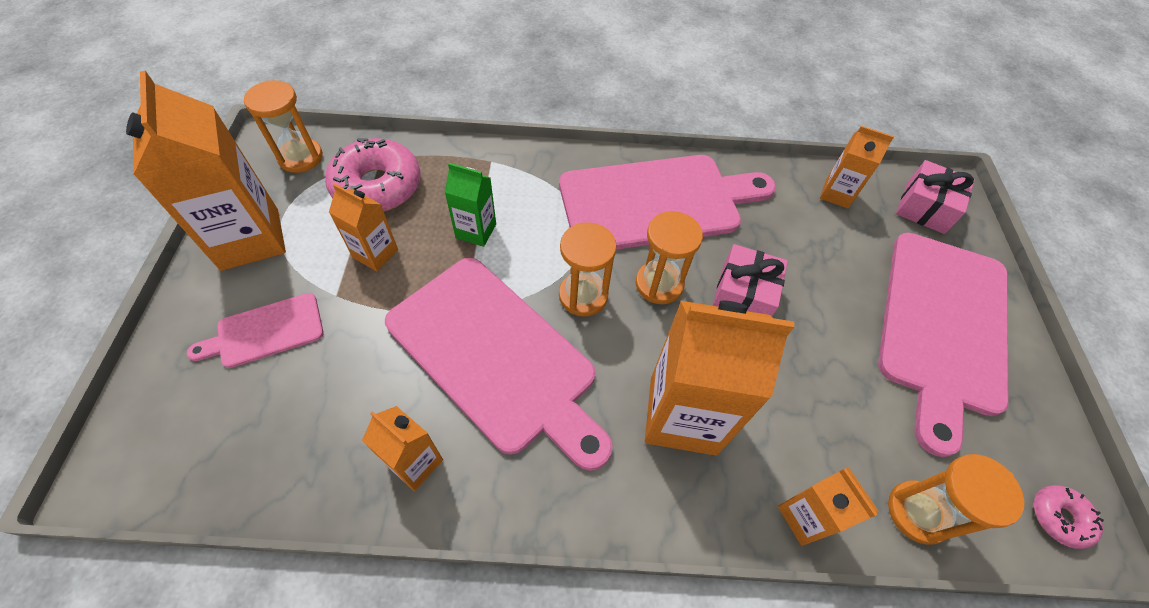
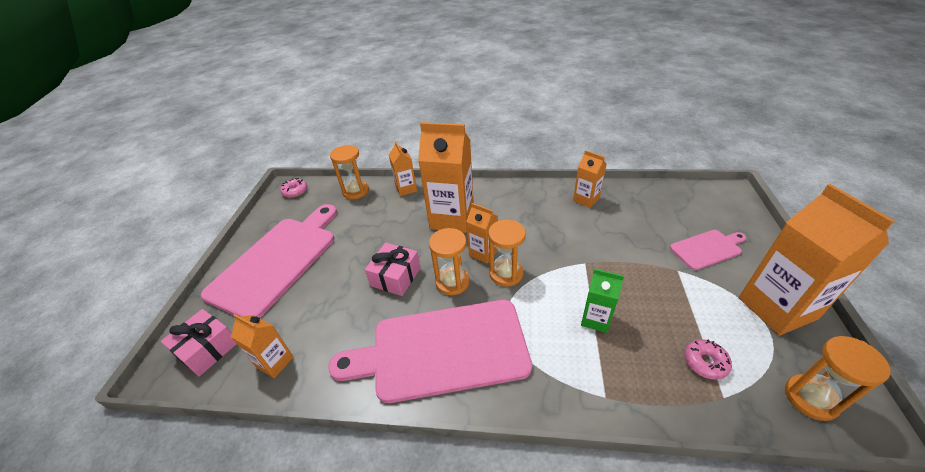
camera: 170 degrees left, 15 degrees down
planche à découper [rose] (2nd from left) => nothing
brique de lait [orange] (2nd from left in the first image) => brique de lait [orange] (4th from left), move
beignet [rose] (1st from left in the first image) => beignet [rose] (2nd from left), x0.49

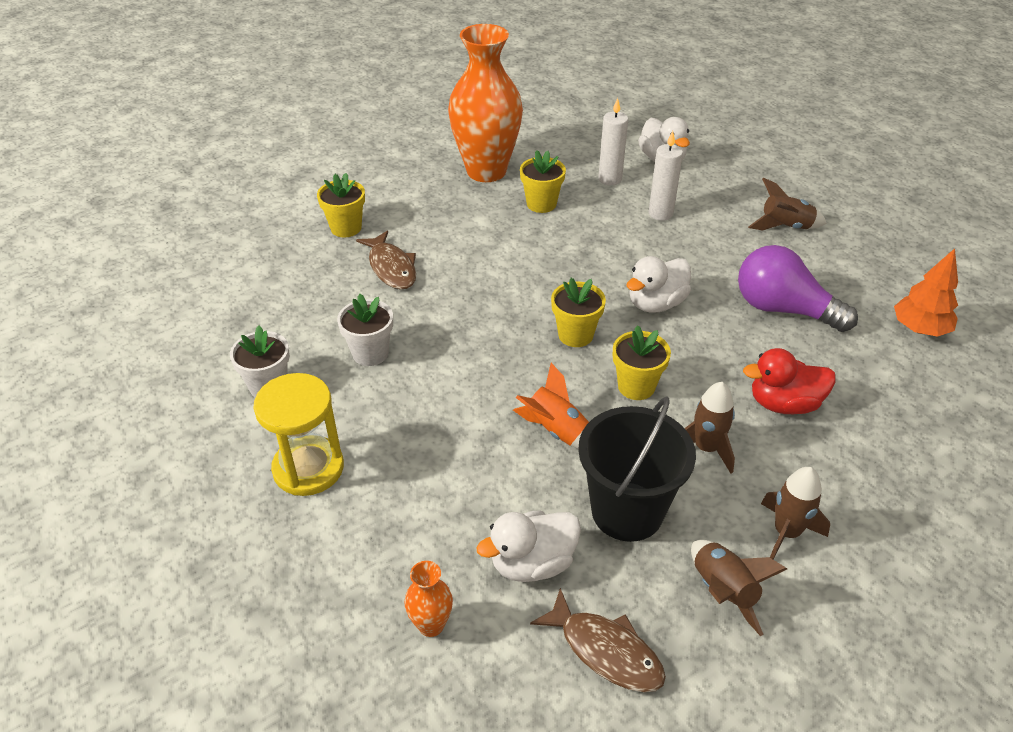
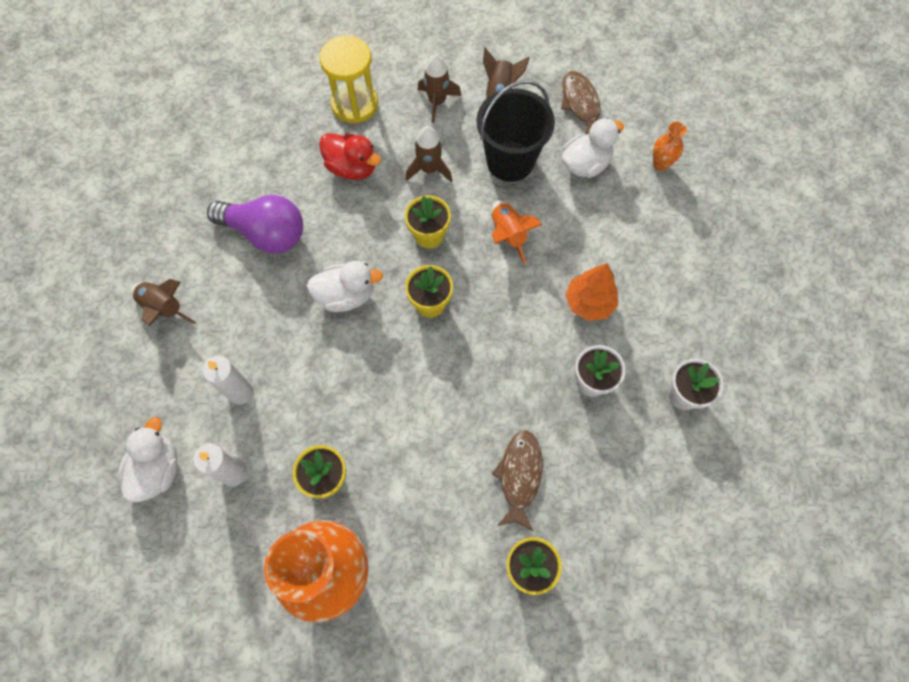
camera: 145 degrees left, 25 degrees up
sablier [jaune], move
arbre [orange], move
canard [blanc] (1st from left in the first image) => canard [blanc] (3rd from left), 45 degrees counterclockwise
ampoule [violet], 45 degrees counterclockwise

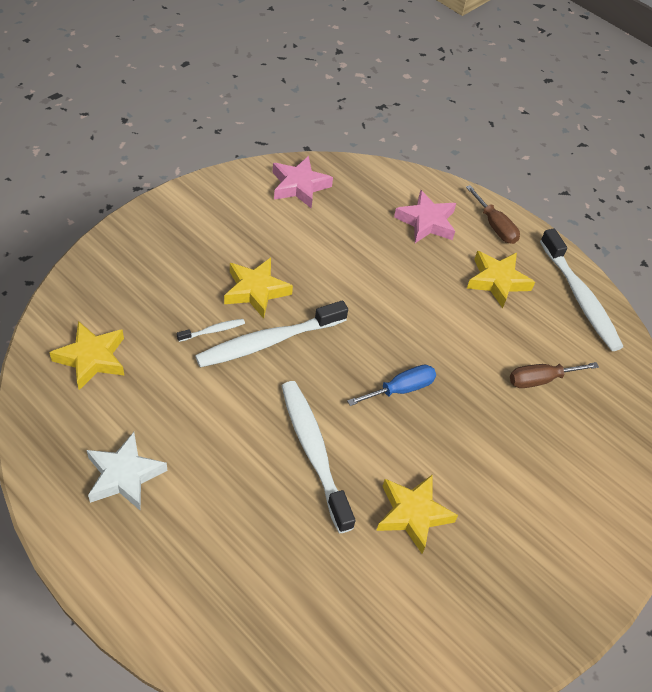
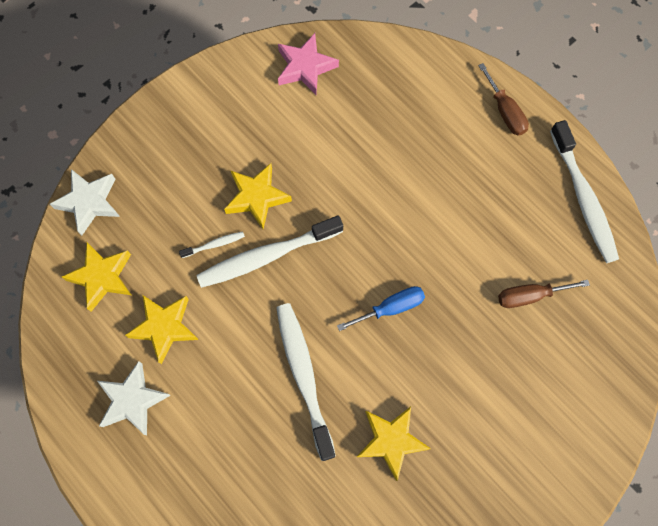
camera: 10 degrees right, 20 degrees up
étoile [rose] (2nd from left) => nothing
nothing => étoile [blanc] (1st from left)
étoile [jaune] (4th from left in the first image) => étoile [jaune] (2nd from left), move

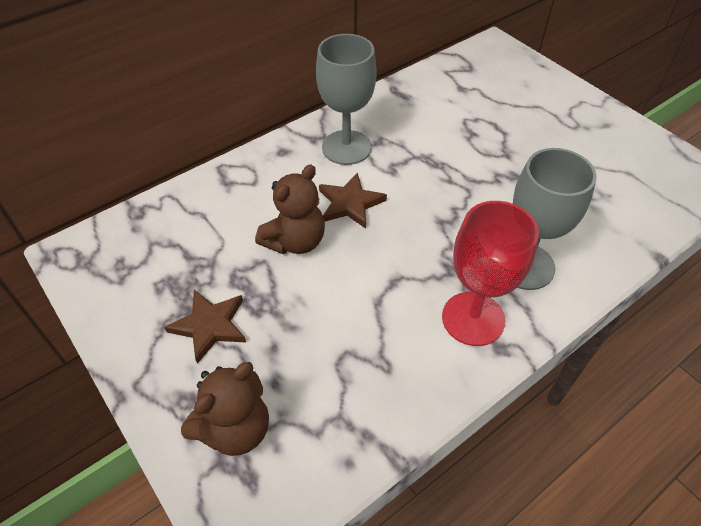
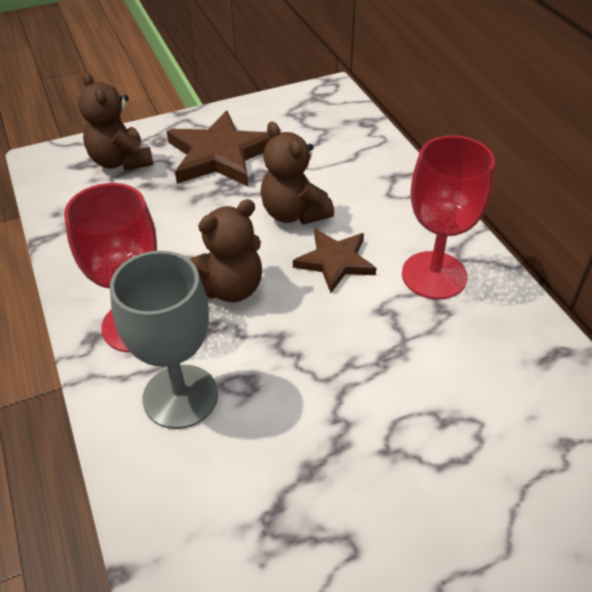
camera: 105 degrees right, 5 degrees down
nothing => ours en peluche [marron] (2nd from left)
verre à pied [gris] (1st from left) => verre à pied [rouge] (2nd from left)
étoile [marron] (1st from left), x1.59

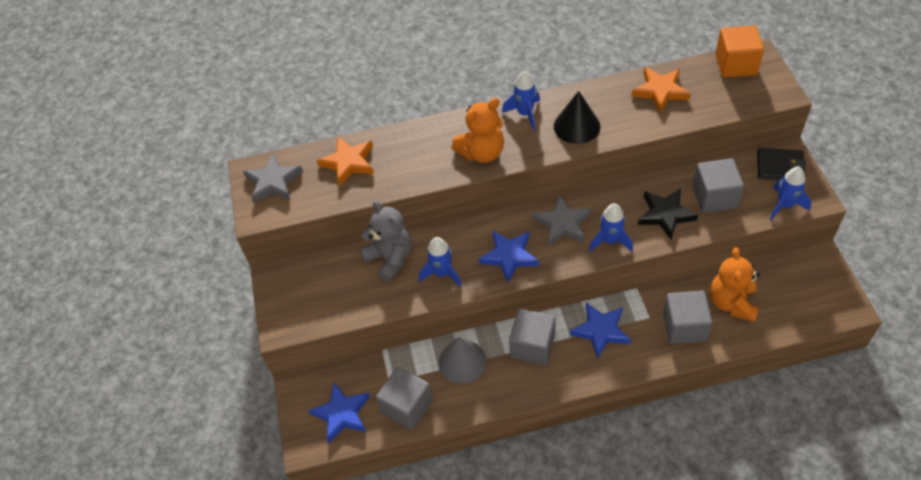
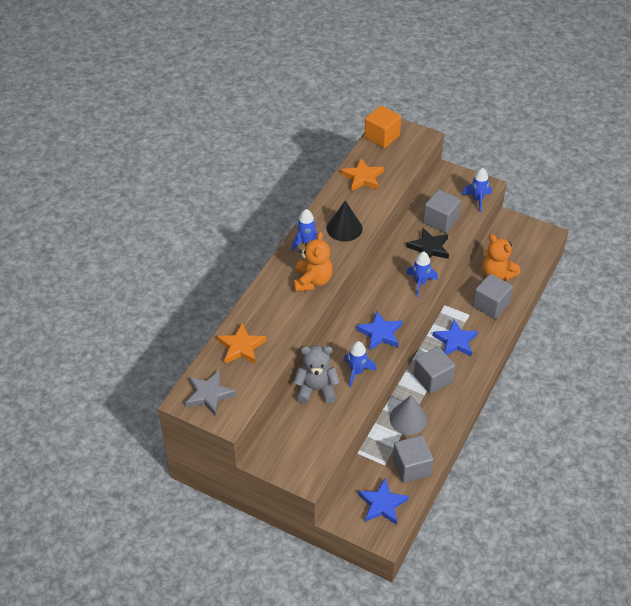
camera: 55 degrees left, 5 degrees down
étoile [gris] (2nd from left) => nothing
portefeuille [noir] => nothing

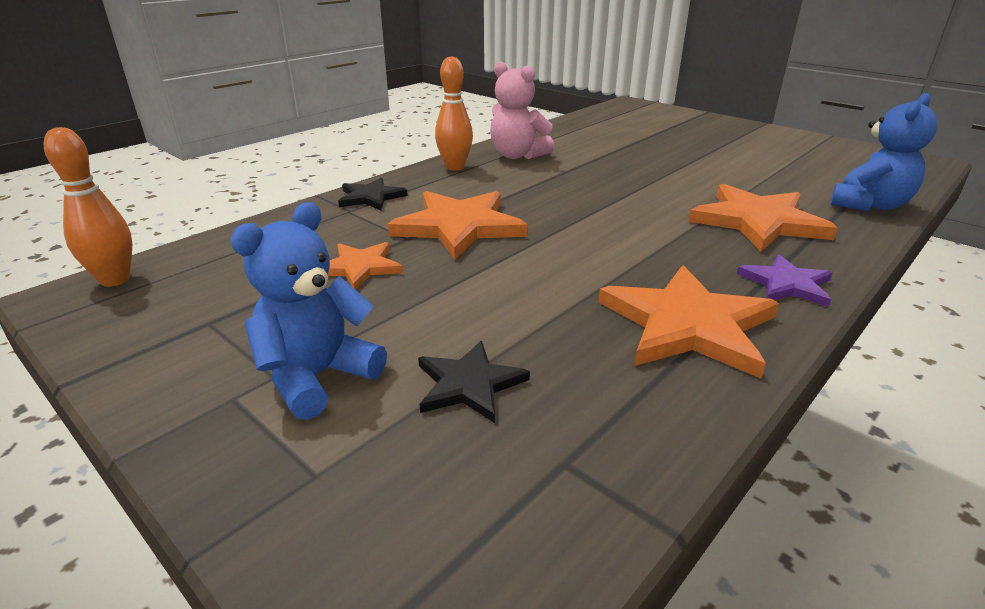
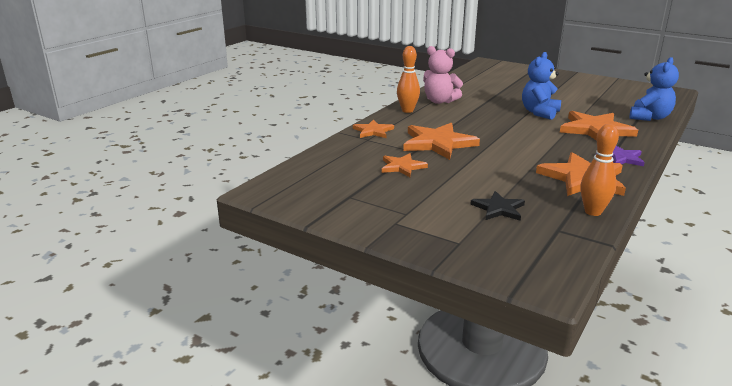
camera: 10 degrees left, 5 degrees down
quille [orange] (1st from left in the first image) => quille [orange] (2nd from left), move
ours en peluche [bleu] (1st from left), move
étoile [noir] (1st from left) => étoile [orange] (1st from left)

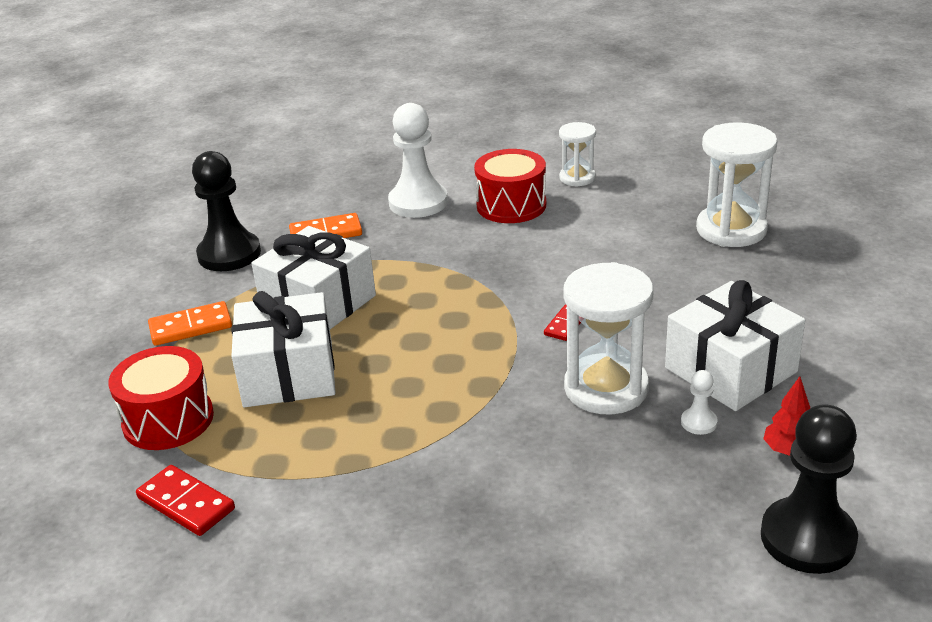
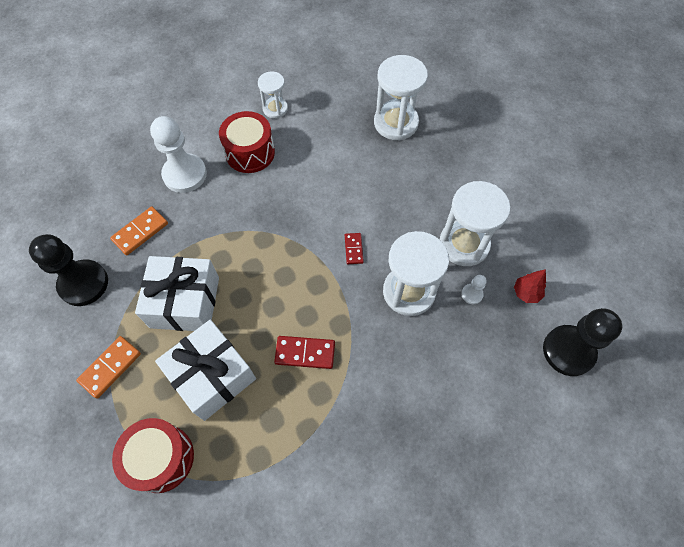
camera: 35 degrees left, 30 degrees up
domino [rouge] (1st from left), move
cadeau [blanc] (3rd from left) => sablier [blanc] (4th from left)

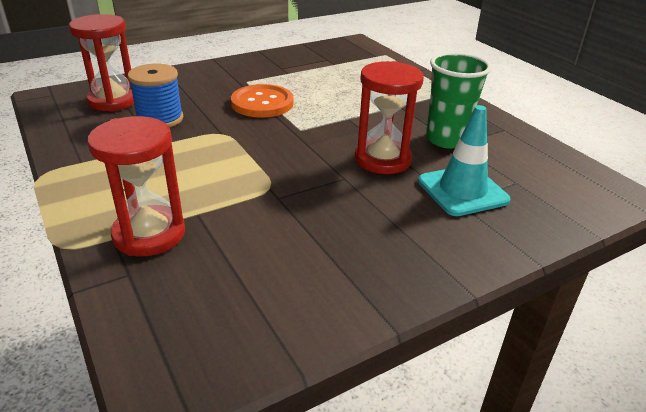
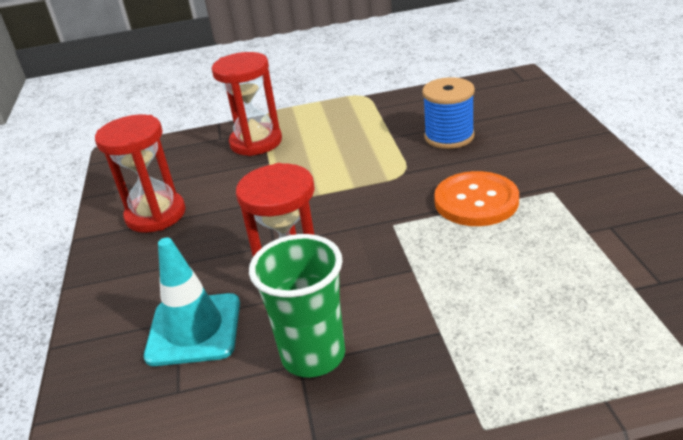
camera: 115 degrees right, 0 degrees up
sablier [rouge] (1st from left), move

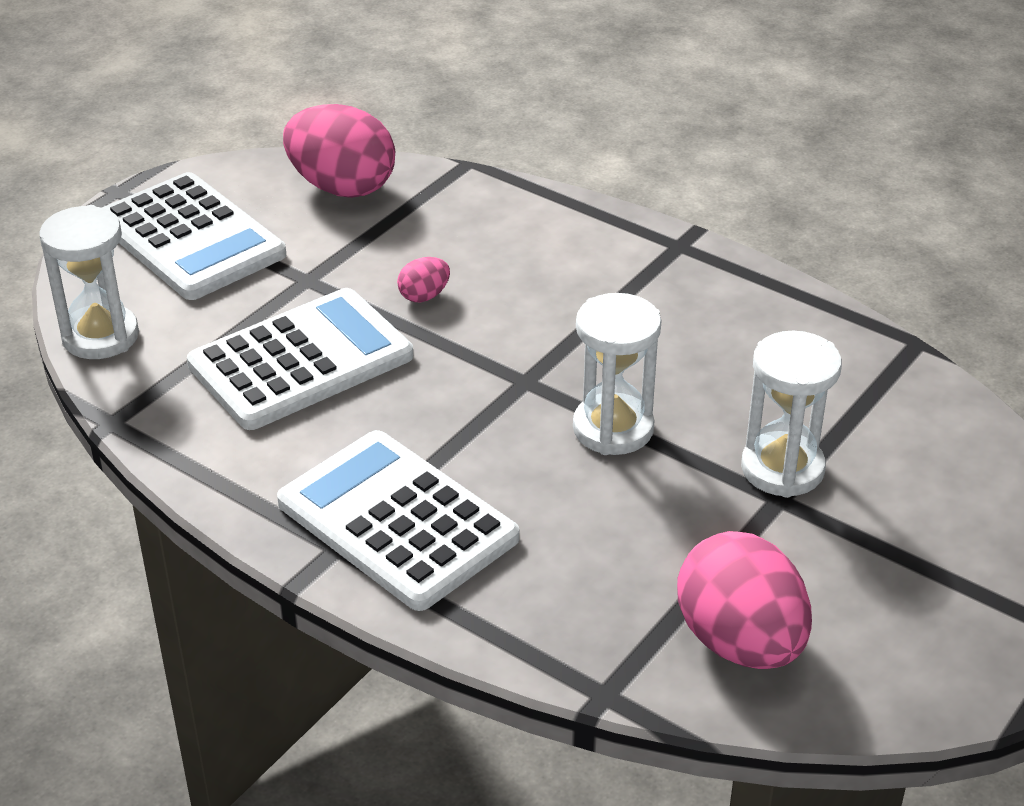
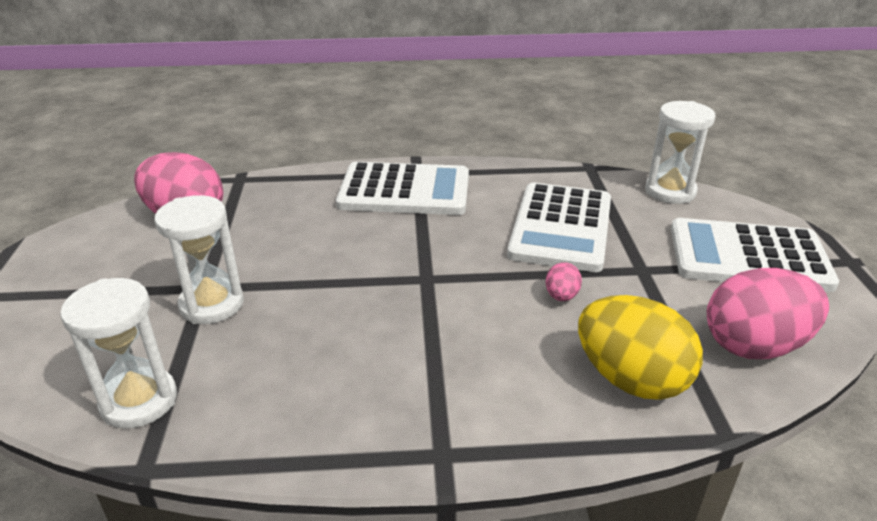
camera: 140 degrees right, 5 degrees down
nothing => œuf [jaune]
sablier [blanc] (2nd from left in the first image) => sablier [blanc] (1st from left), move

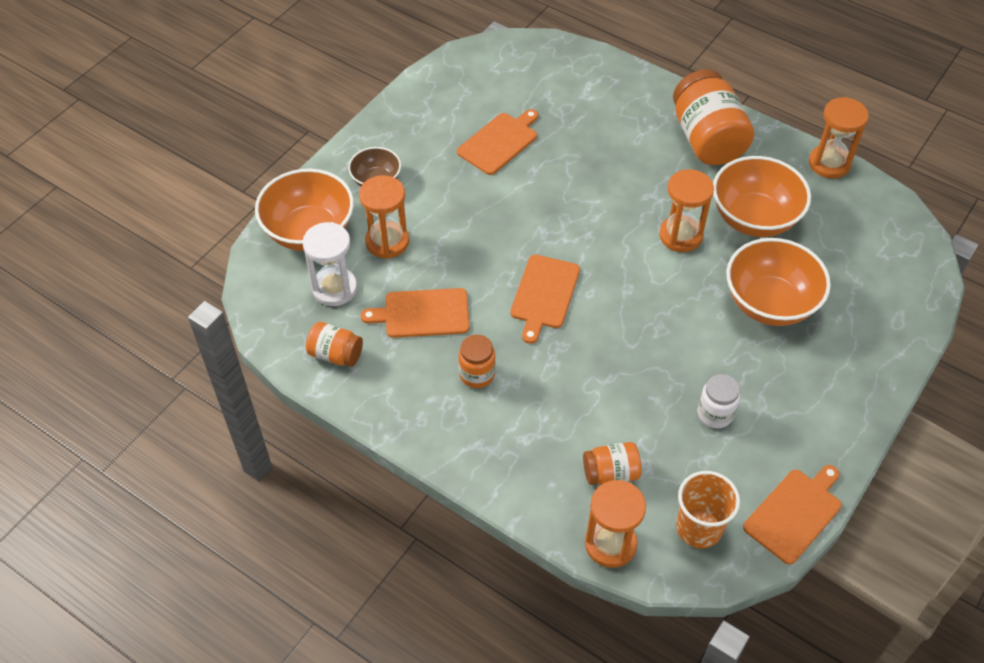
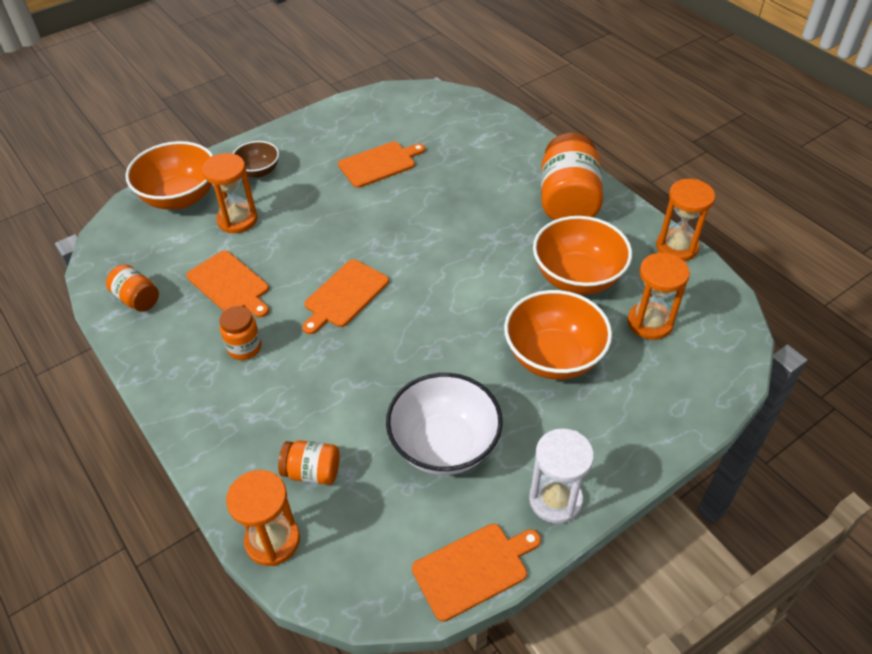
camera: 20 degrees right, 5 degrees down
gobelet [orange] => nothing
sablier [blanc], move
sablier [orange] (3rd from left), move
bocal [blanc] => bol [blanc]
planche à découper [orange] (1st from left), 150 degrees counterclockwise

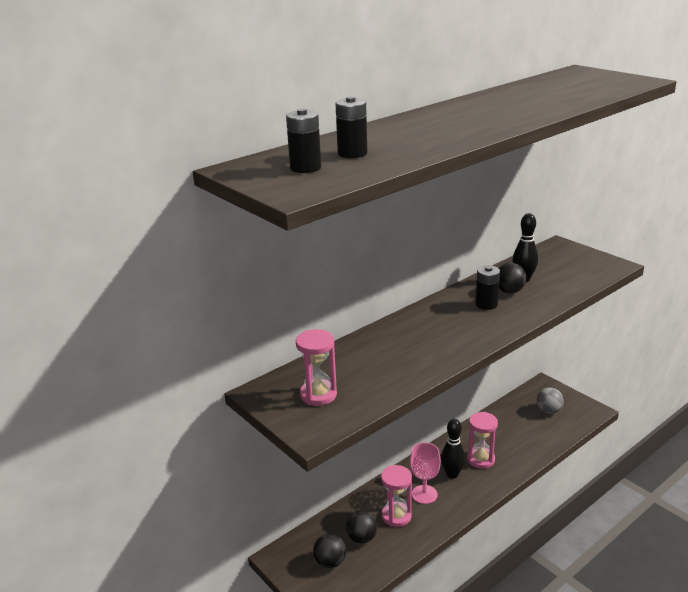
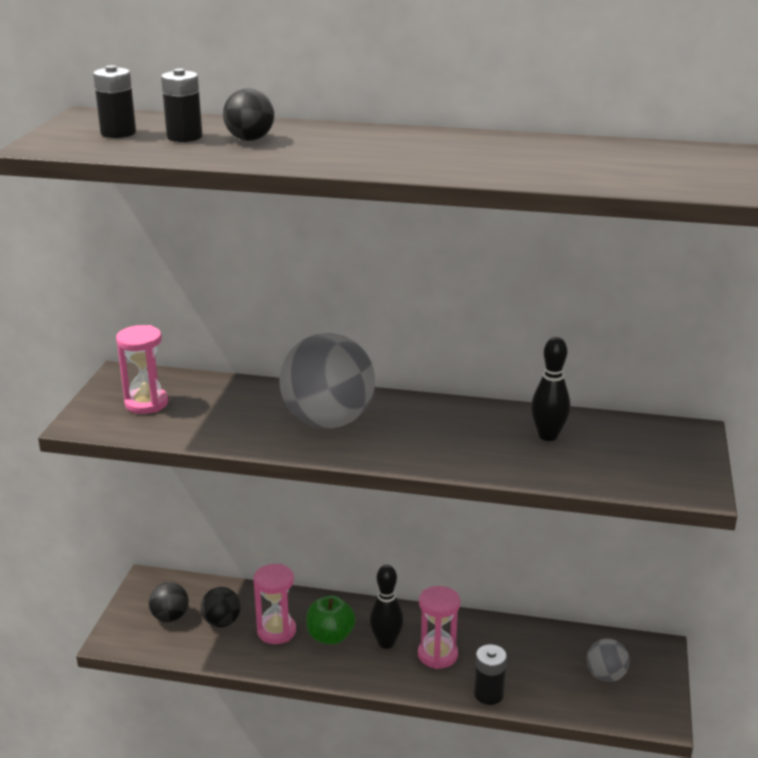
camera: 50 degrees right, 0 degrees up
nothing => balle [gris] (1st from left)
pile [noir] (3rd from left), move
balle [noir] (3rd from left), move
verre à pied [rose] => pomme [vert]

